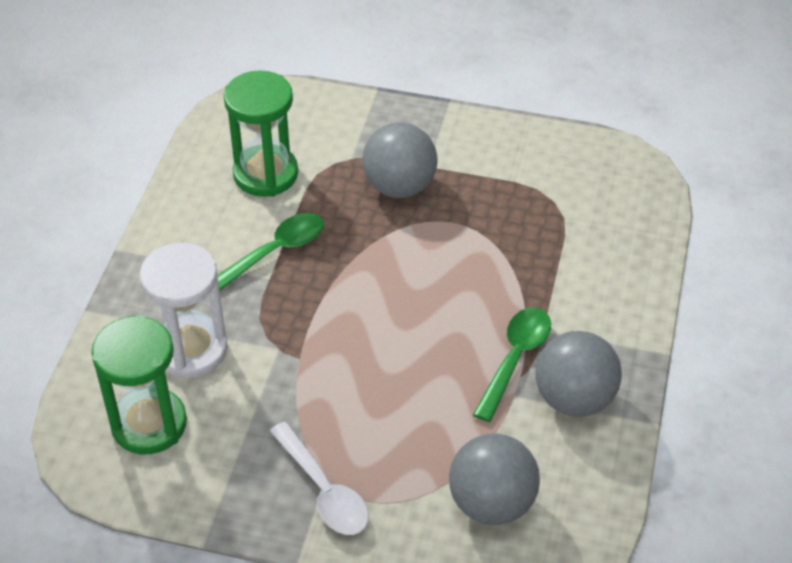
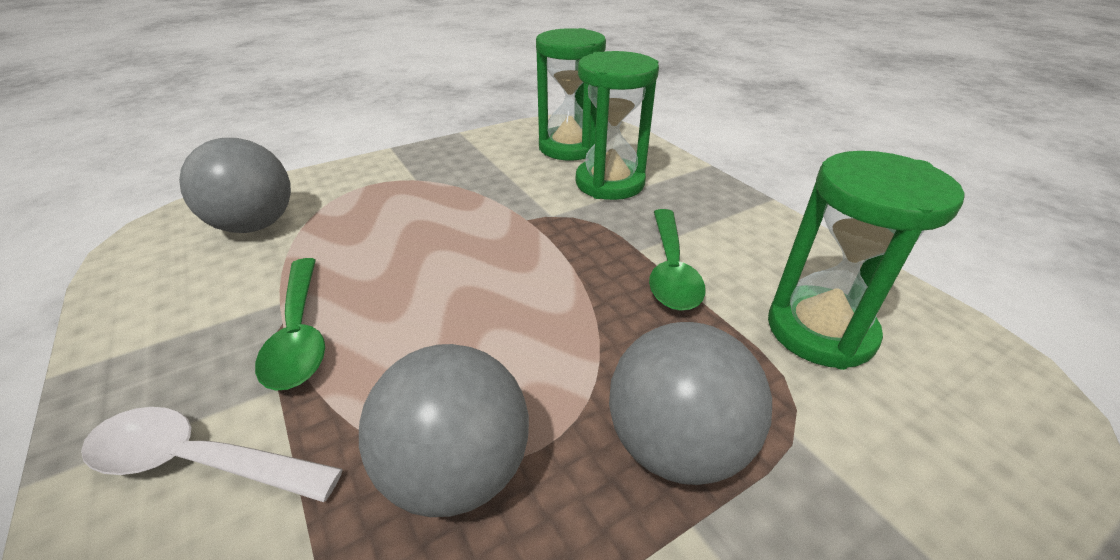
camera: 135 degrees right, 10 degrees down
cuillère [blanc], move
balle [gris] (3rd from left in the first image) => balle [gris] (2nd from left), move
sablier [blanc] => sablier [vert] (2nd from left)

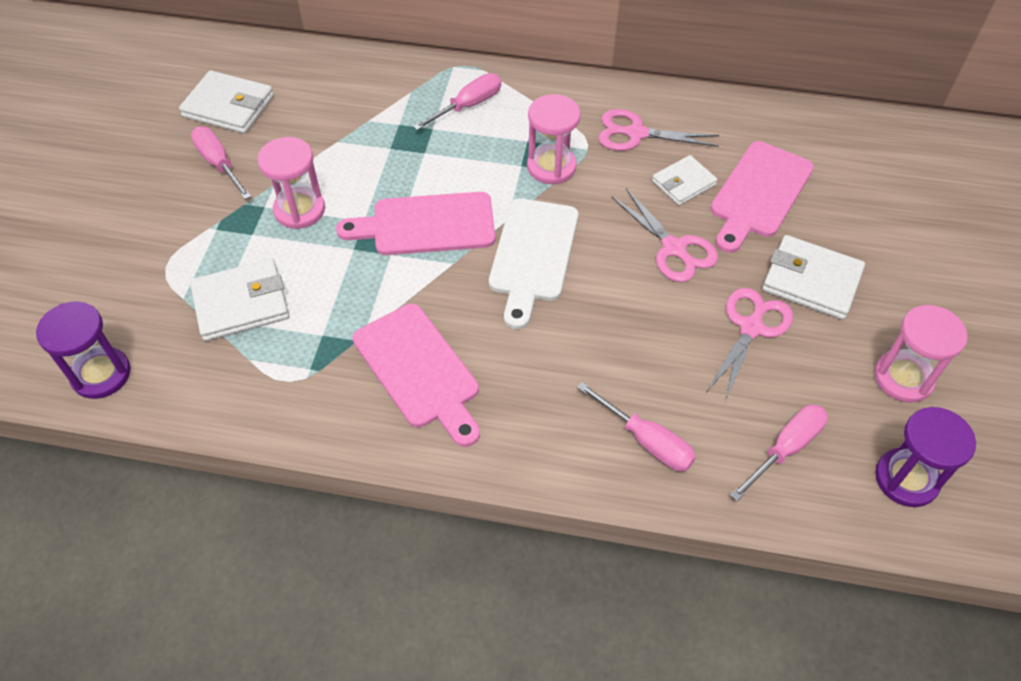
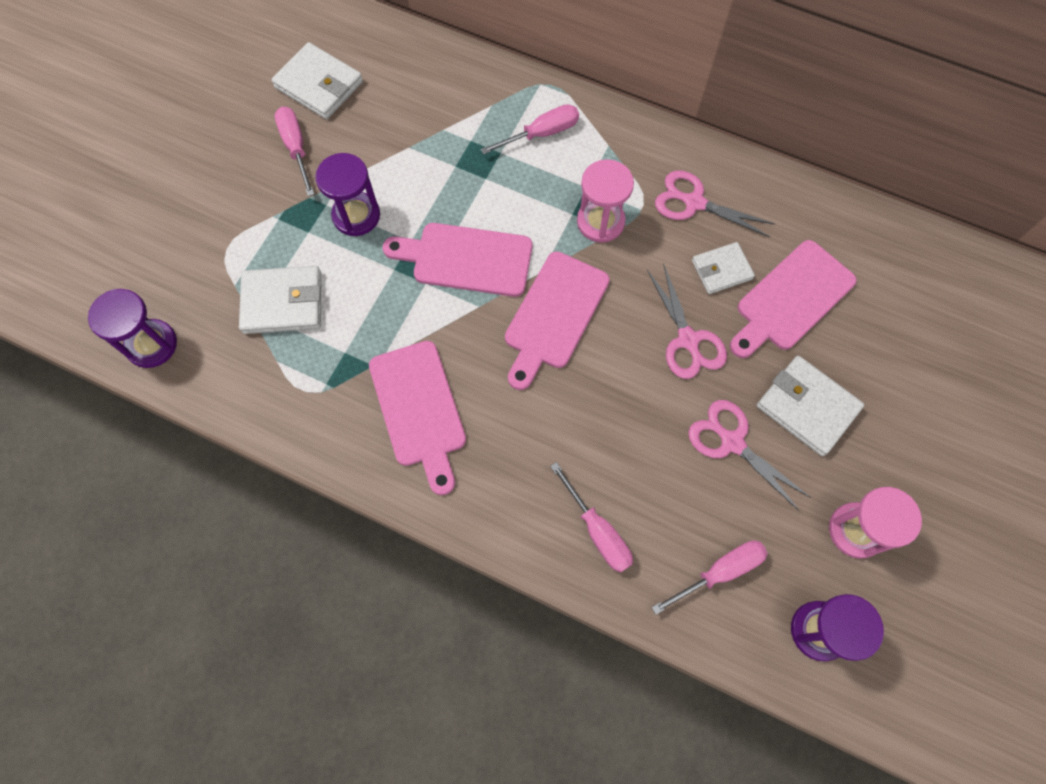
camera: 15 degrees right, 15 degrees up
sablier [rose] (1st from left) => sablier [violet] (2nd from left)
planche à découper [blanc] => planche à découper [rose] (3rd from left)
ciseaux [rose] (3rd from left), 90 degrees counterclockwise

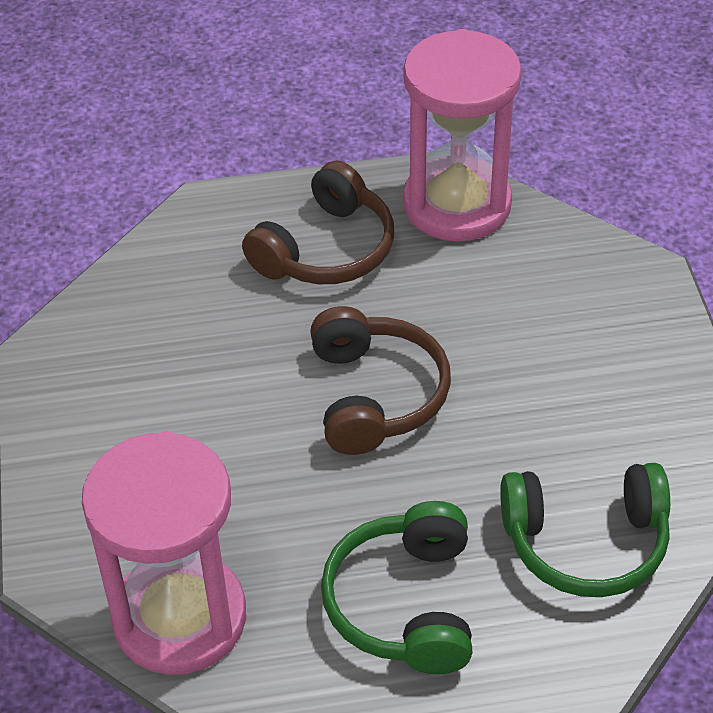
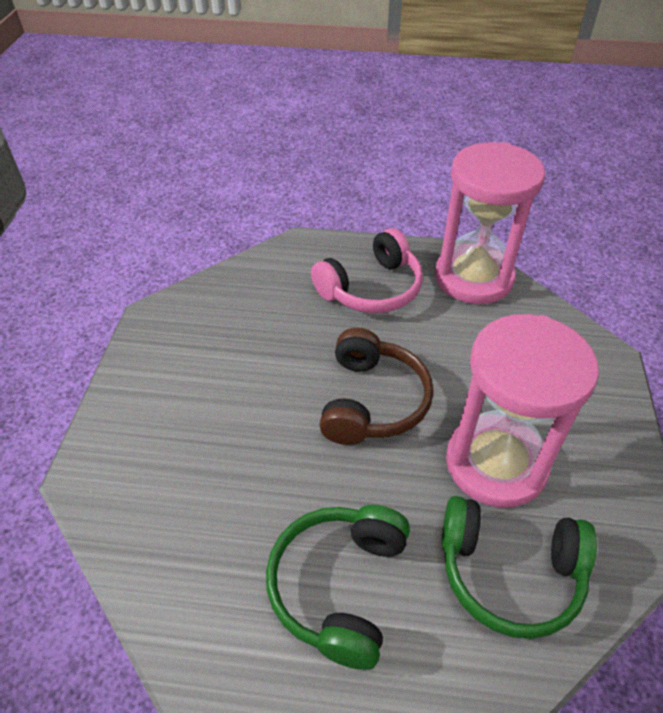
camera: 15 degrees right, 0 degrees up
sablier [rose] (1st from left in the first image) => sablier [rose] (2nd from left), move
casque audio [marron] (1st from left) => casque audio [rose]

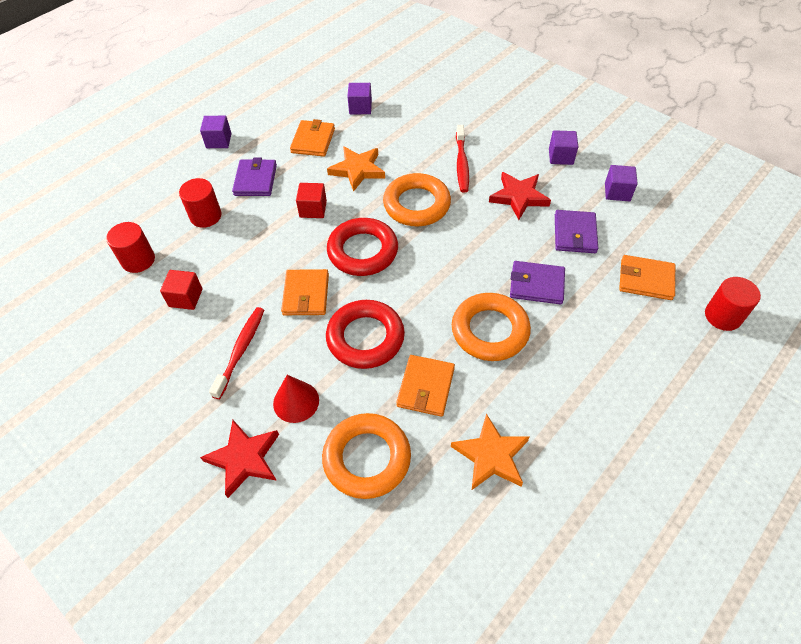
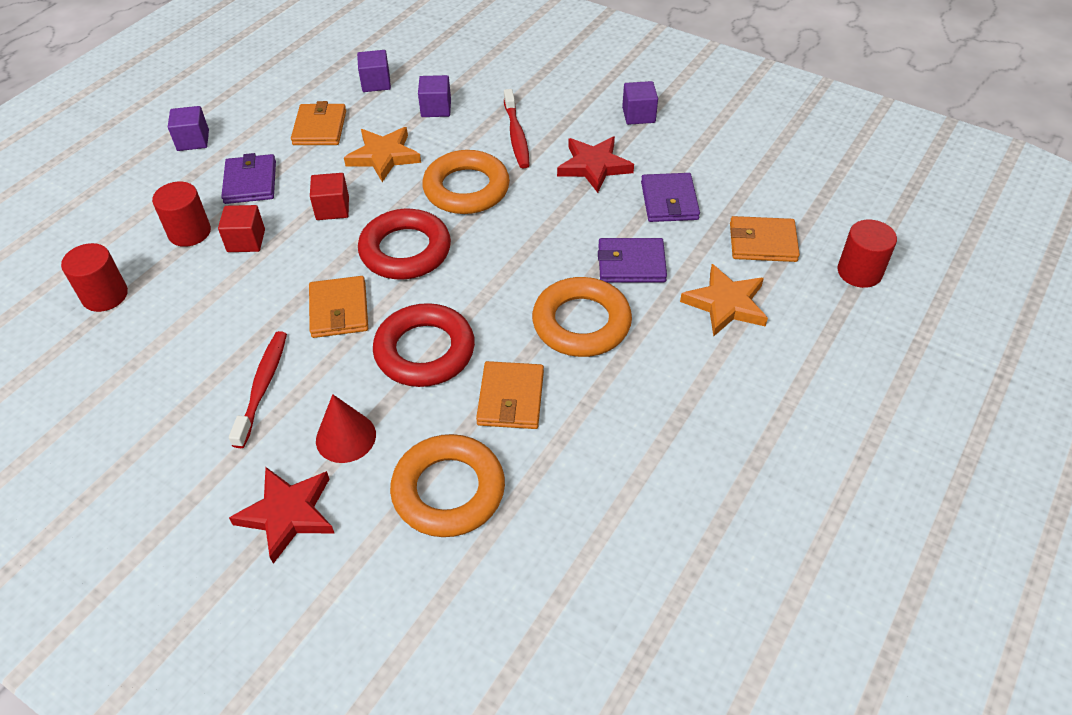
camera: 10 degrees left, 5 degrees down
cube [rouge] (1st from left), move
étoile [orange] (2nd from left), move
cube [violet] (4th from left in the first image) => cube [violet] (3rd from left), move

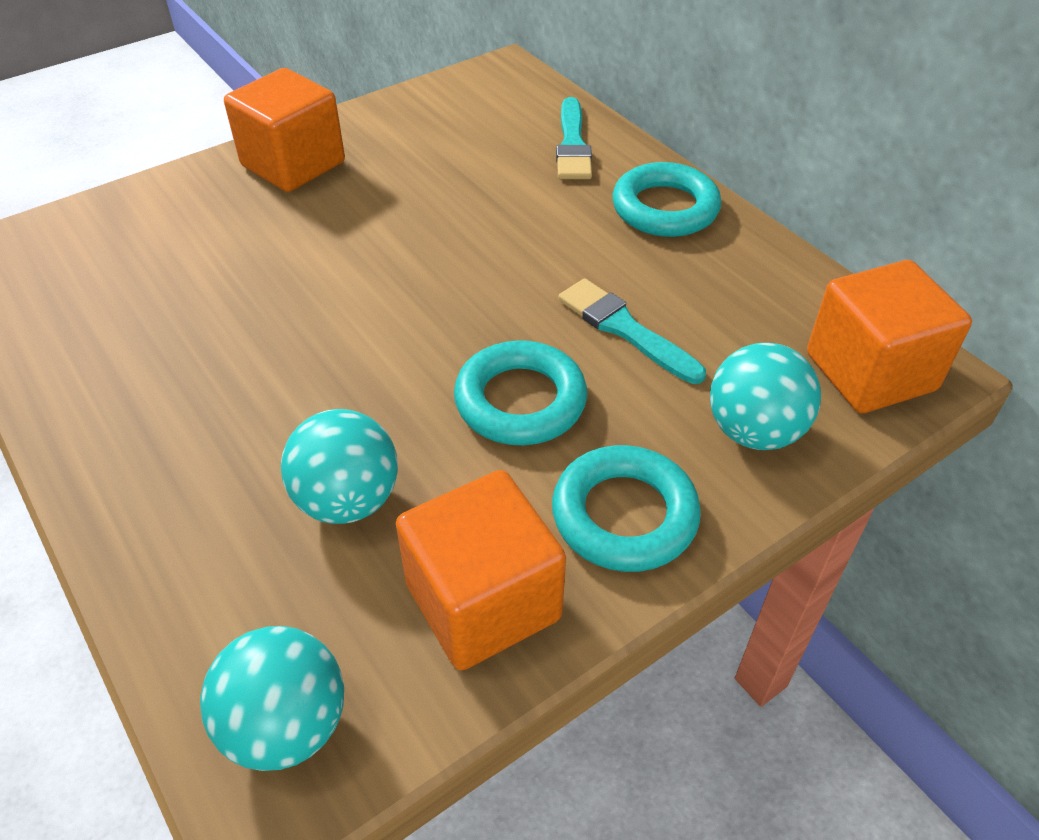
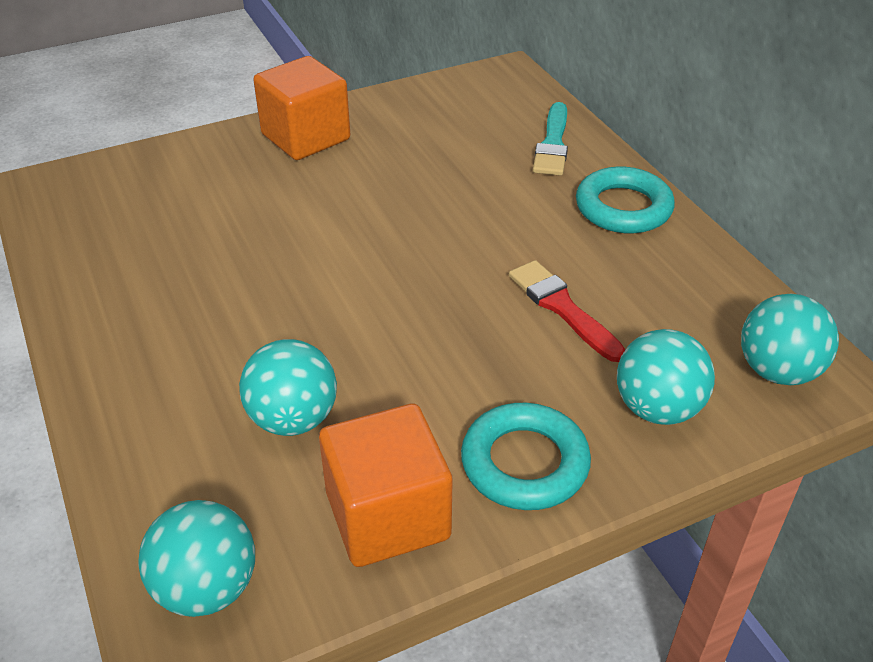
camera: 10 degrees right, 5 degrees down
anneau [turquoise] (1st from left) => nothing
cube [orange] (3rd from left) => balle [turquoise] (4th from left)
pinceau [turquoise] (2nd from left) => pinceau [rouge]

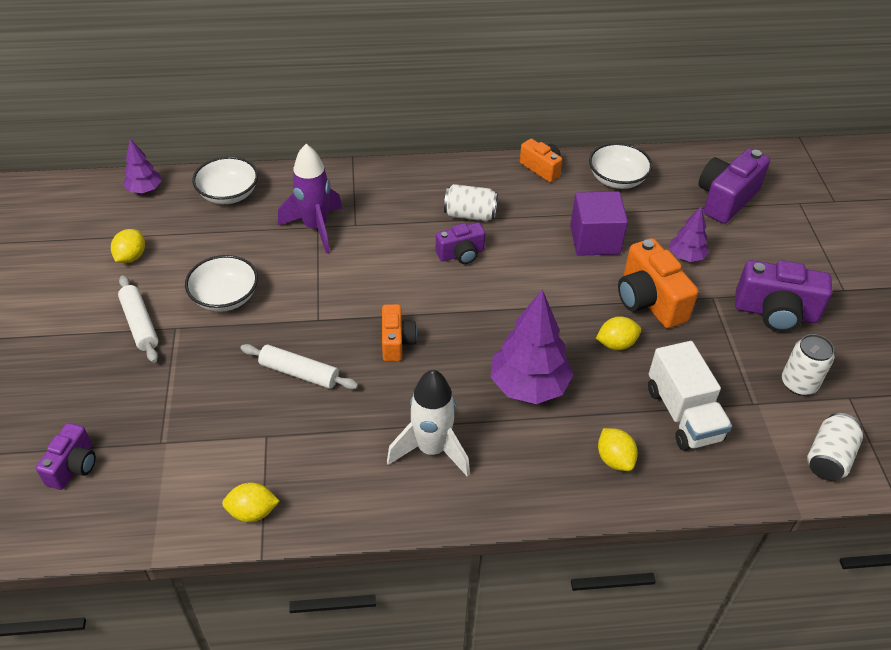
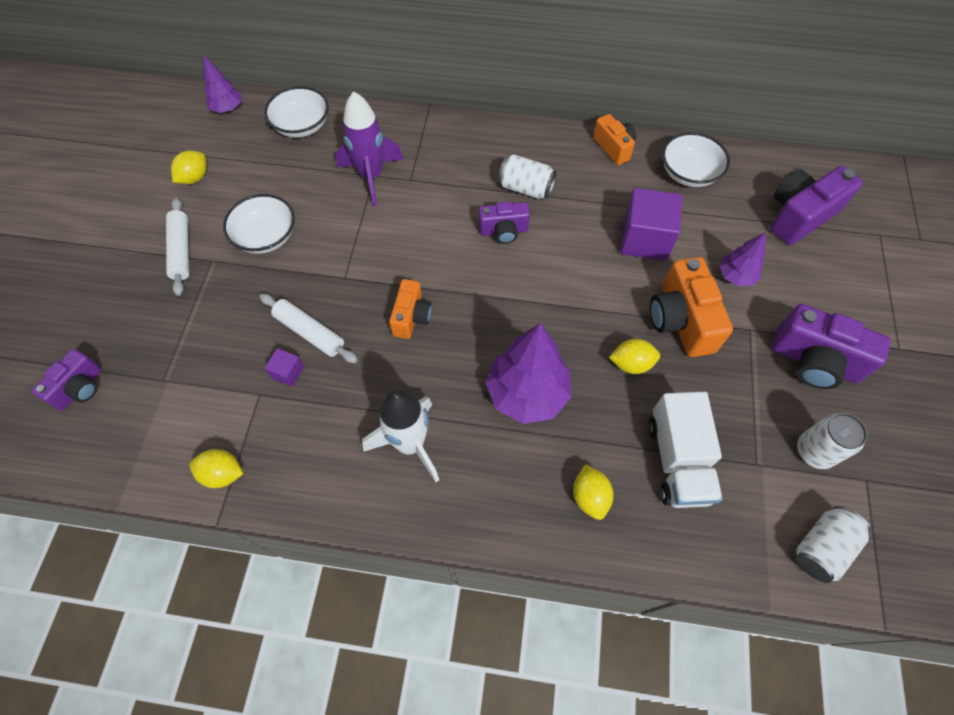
camera: 15 degrees right, 15 degrees up
nothing => cube [violet] (1st from left)

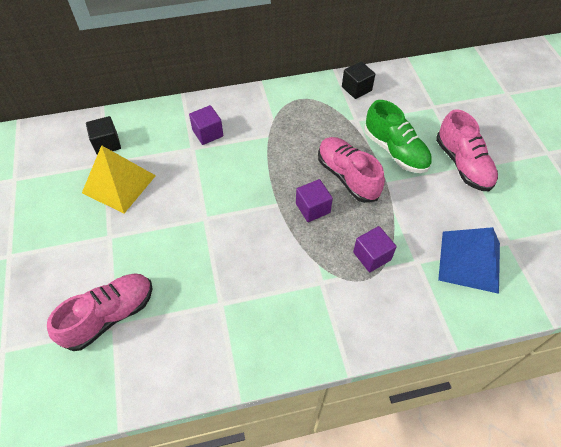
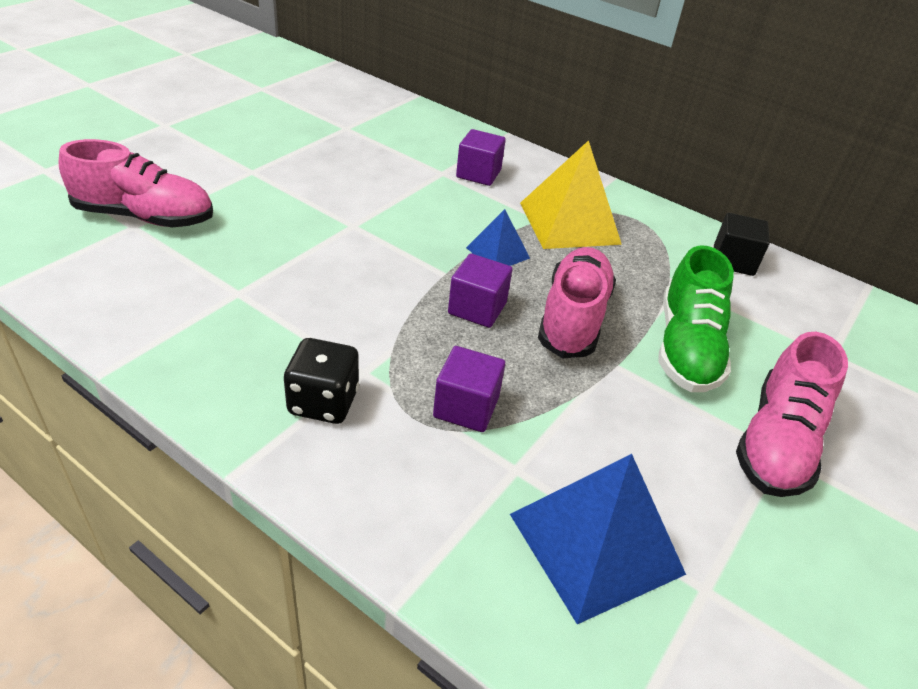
camera: 45 degrees right, 15 degrees down
cube [noir] (1st from left) => nothing
nothing => dé [noir]
nothing => pyramide [bleu] (1st from left)
pyramide [jaune], move

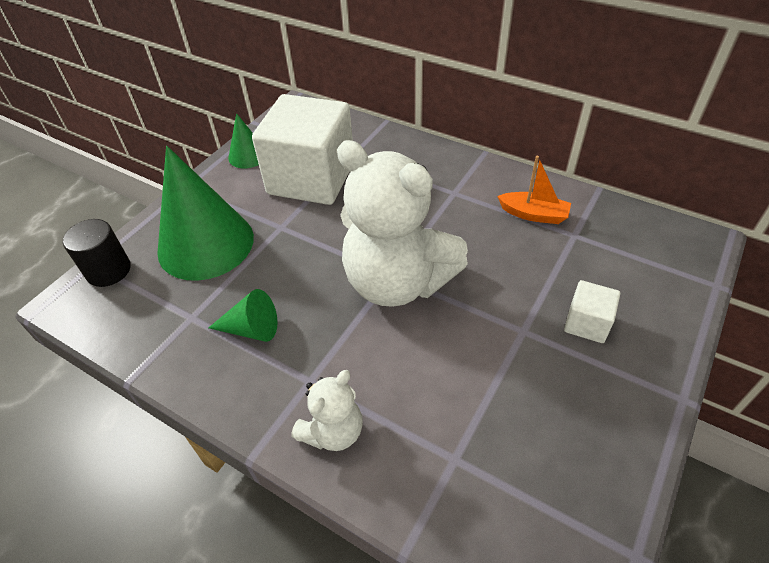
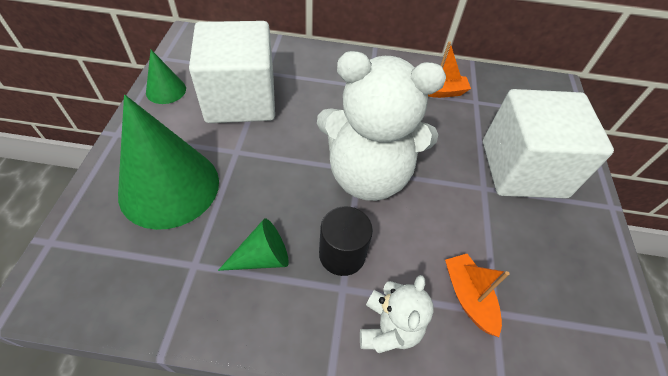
camera: 30 degrees left, 5 degrees up
nothing => bateau [orange] (2nd from left)
cylindre [noir], move
cube [blanc] (2nd from left), x2.30

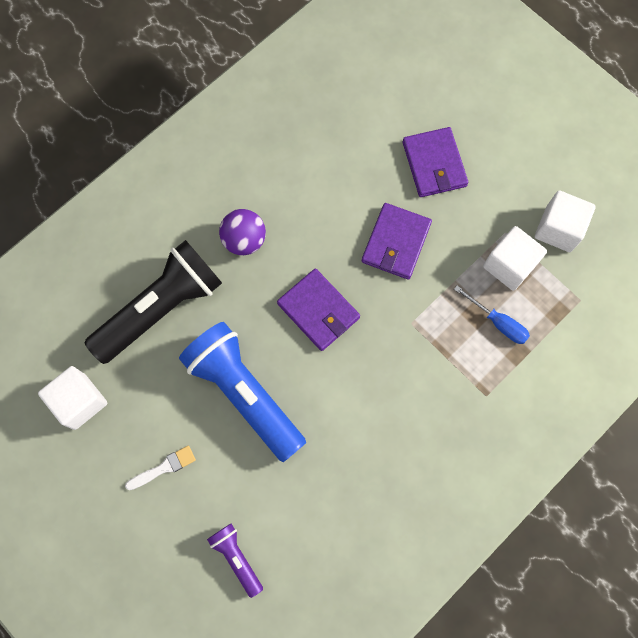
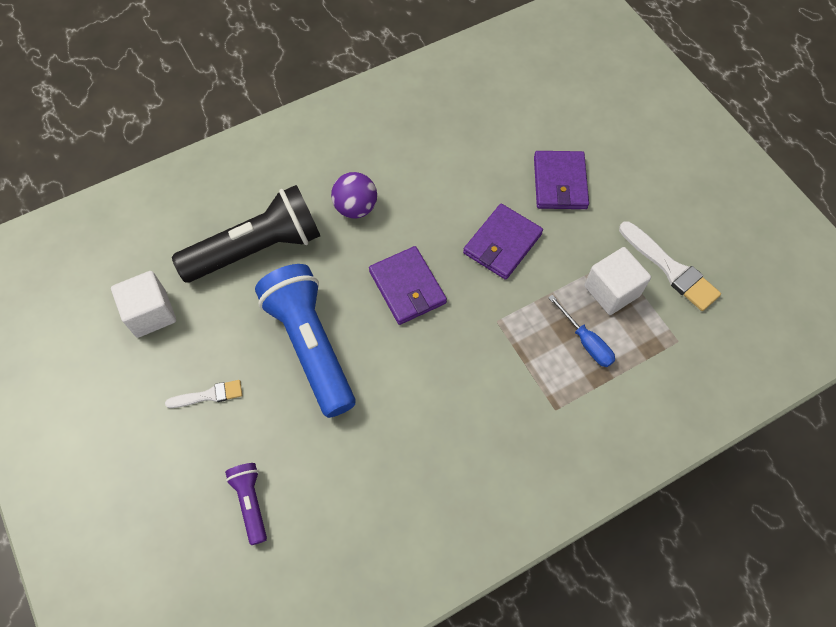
camera: 15 degrees right, 10 degrees down
cube [blanc] (3rd from left) => pinceau [blanc] (2nd from left)

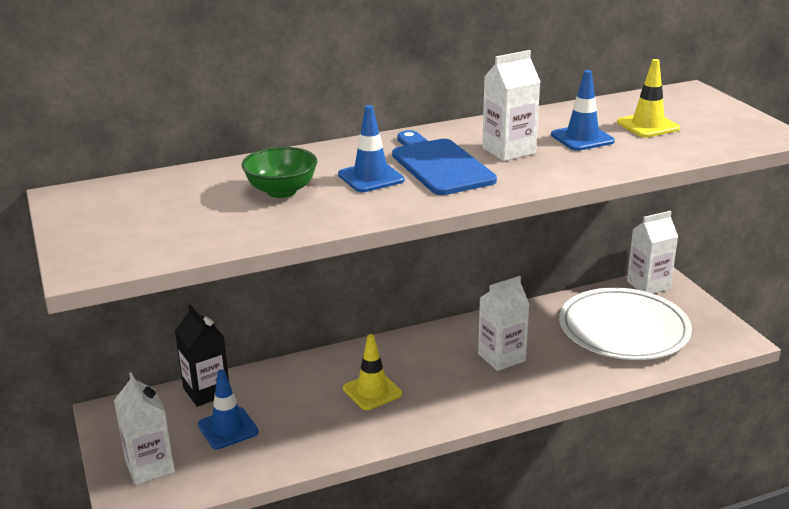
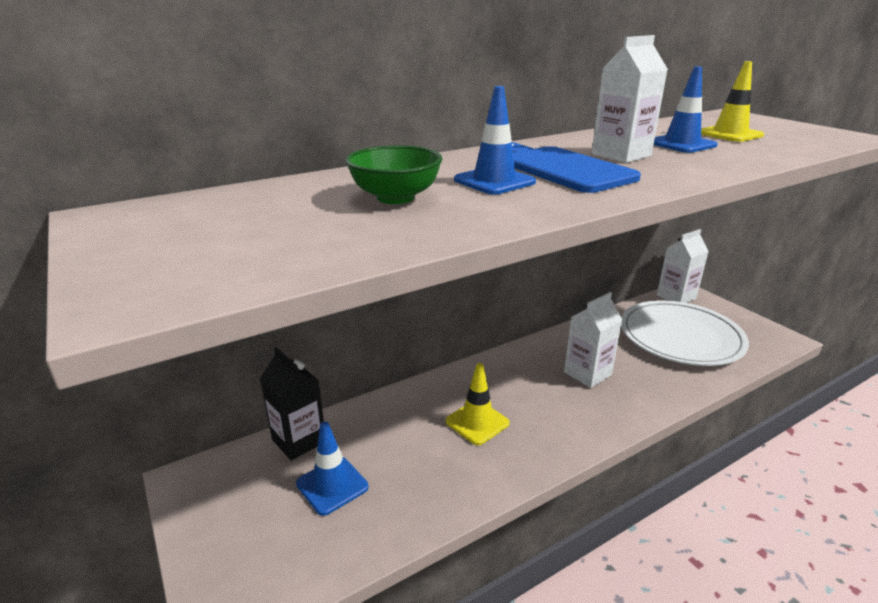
camera: 10 degrees left, 0 degrees up
brique de lait [blanc] (1st from left) => nothing

